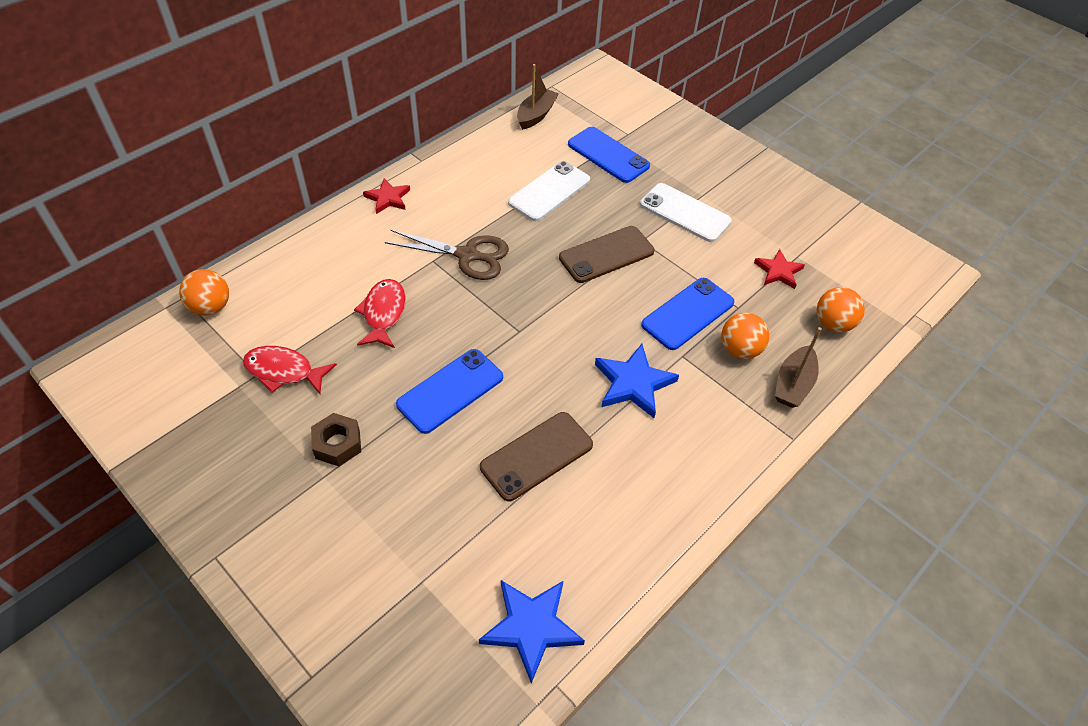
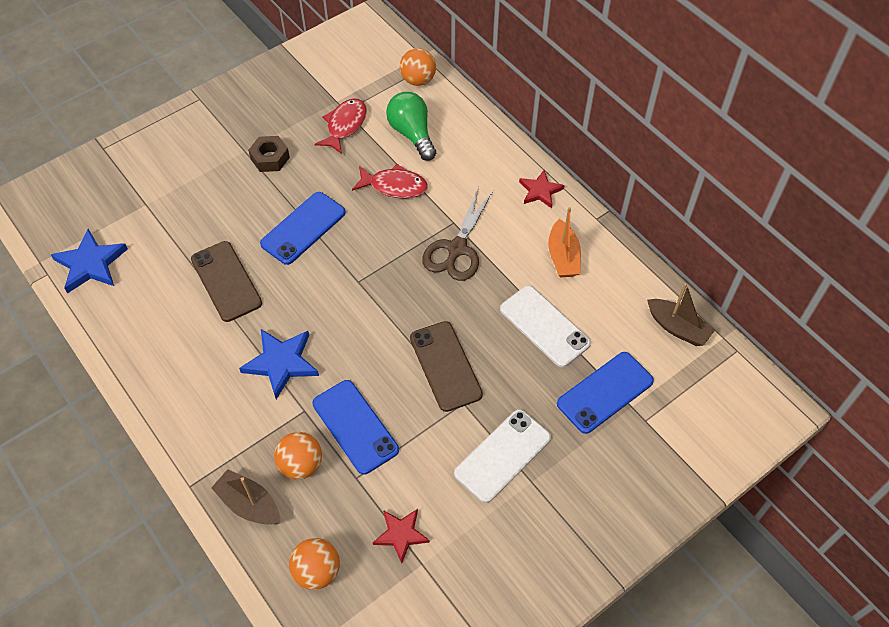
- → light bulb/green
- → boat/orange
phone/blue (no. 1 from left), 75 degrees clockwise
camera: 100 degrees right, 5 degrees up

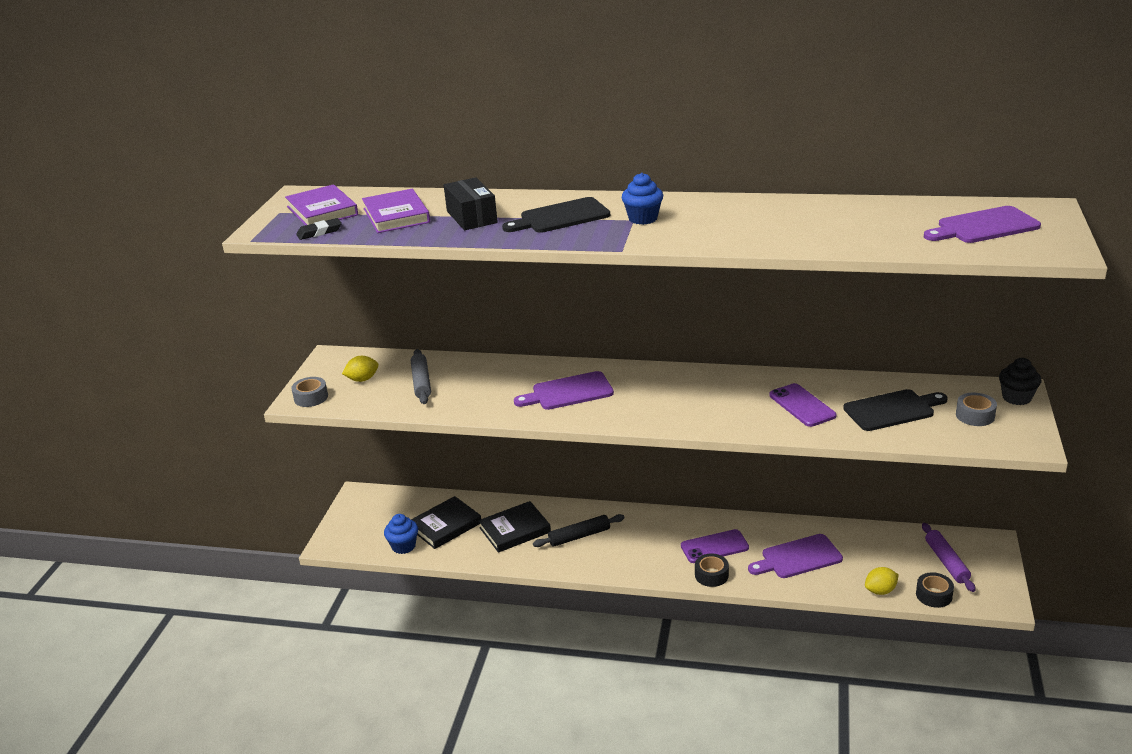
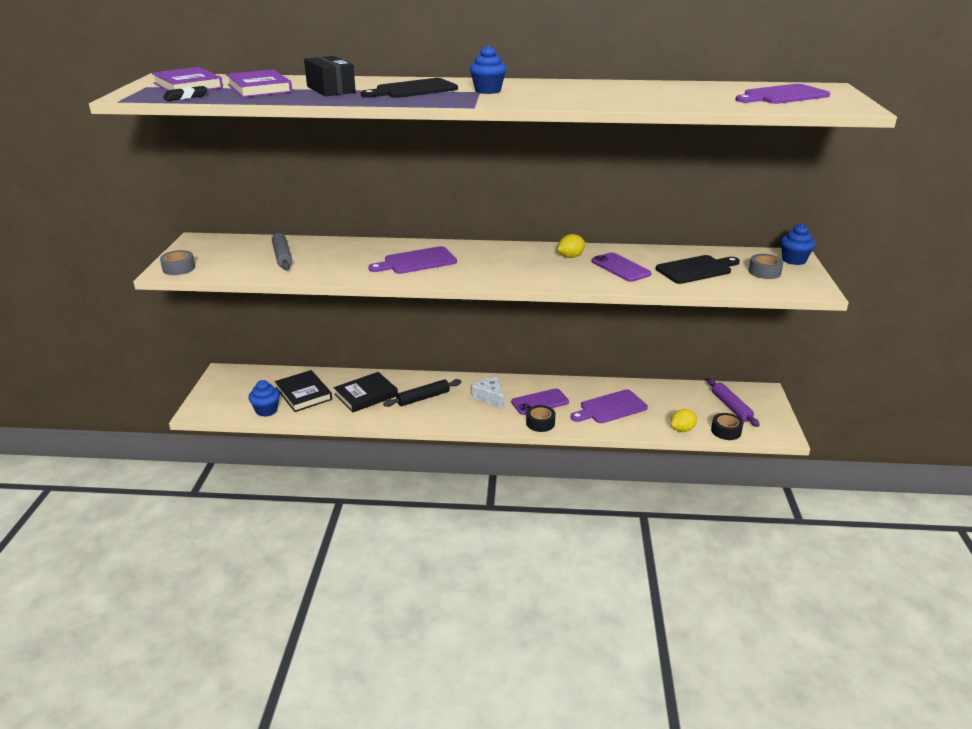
- → cheese/white
lemon/yellow (no. 1 from left), relocated
cupcake/black → cupcake/blue (no. 3 from left)
book/black (no. 1 from left), 75 degrees counterclockwise
camera: 10 degrees left, 0 degrees up

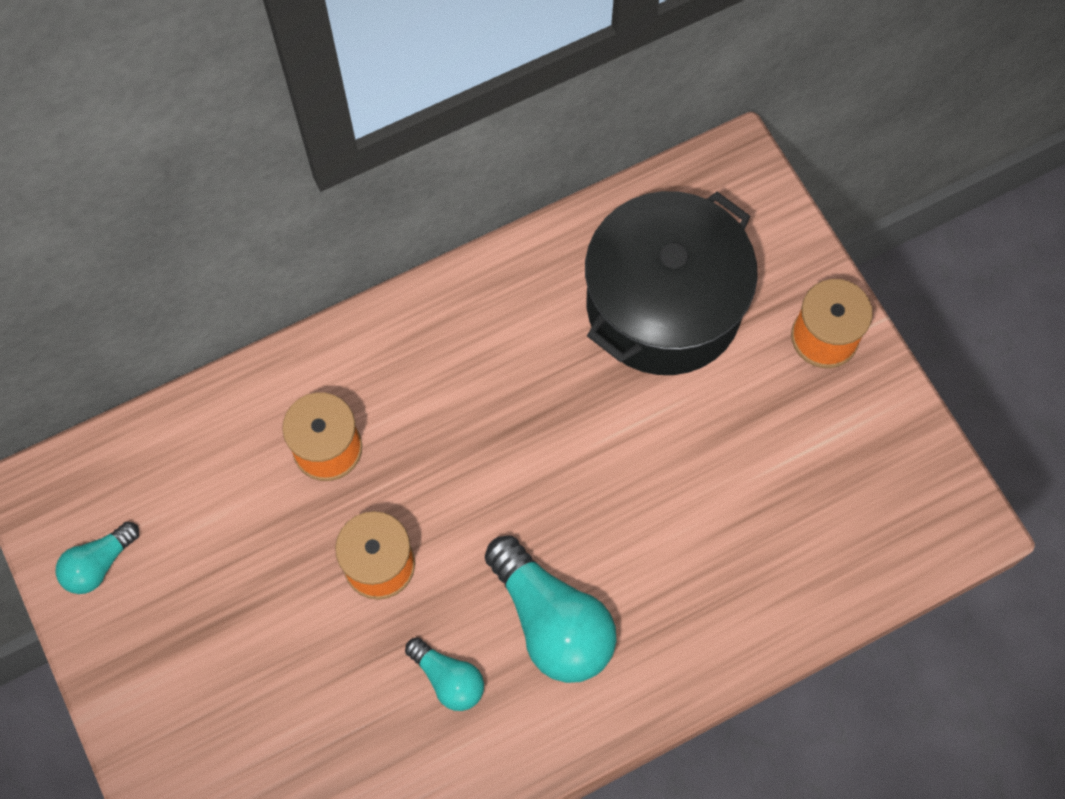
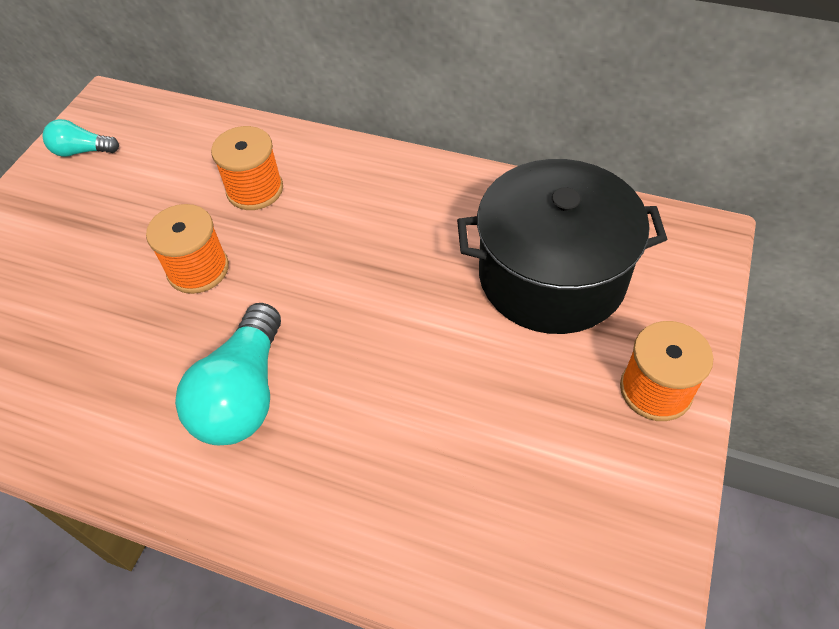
light bulb/turquoise (no. 2 from left) → -
camera: 50 degrees right, 15 degrees down

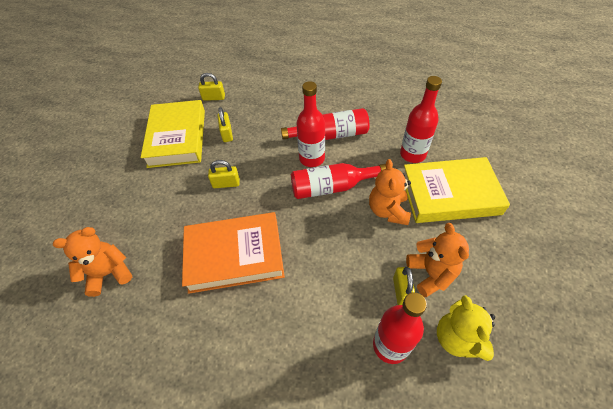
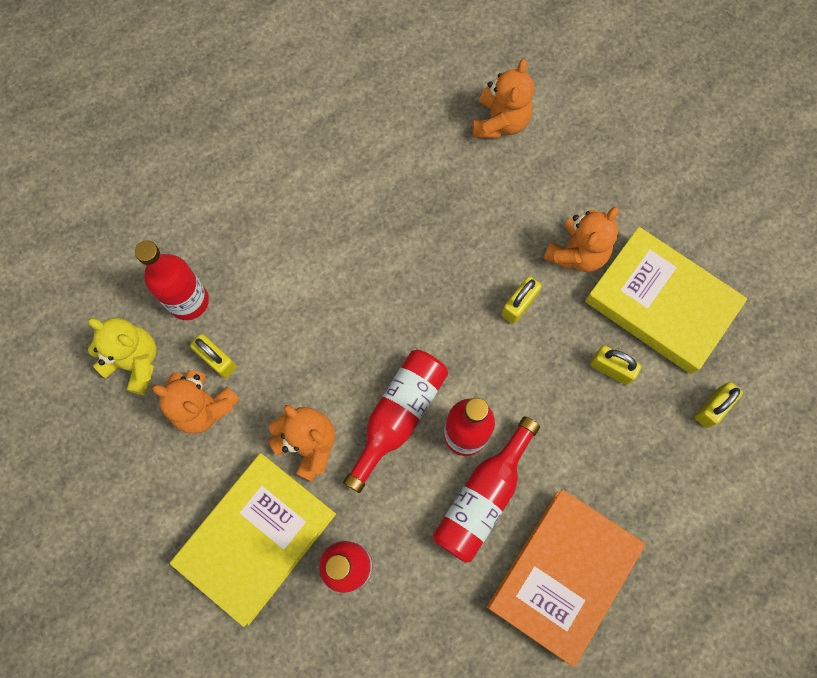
- → teddy bear/orange (no. 4 from left)
book/orange, relocated
camera: 130 degrees right, 20 degrees up

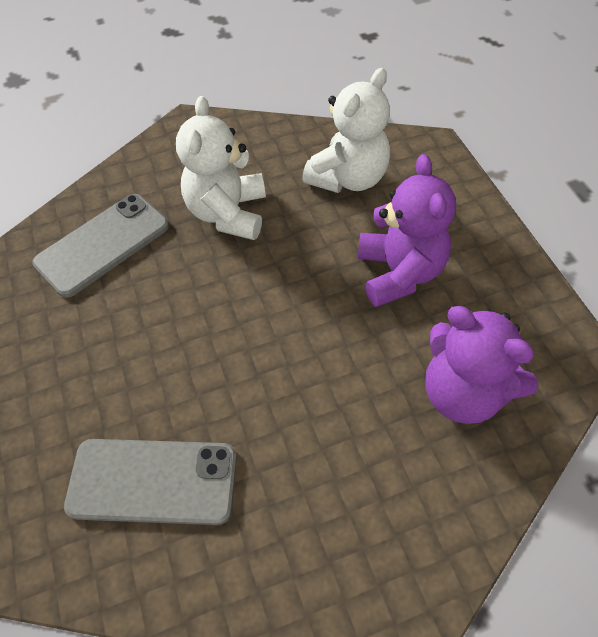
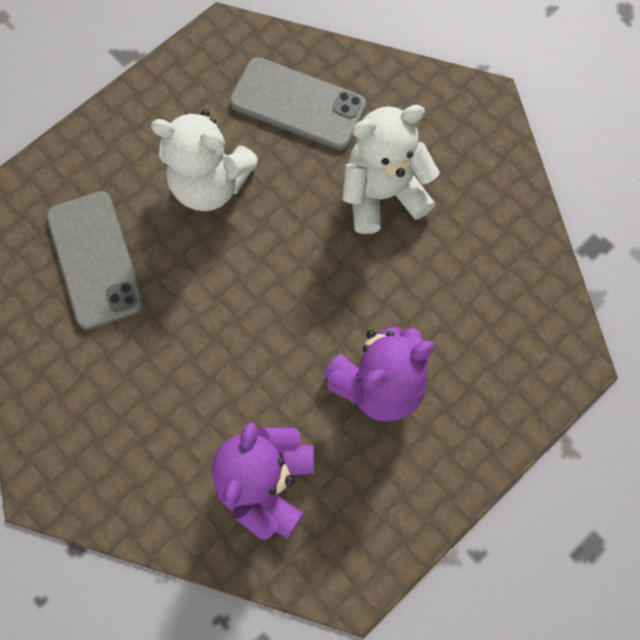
teddy bear/white (no. 2 from left in the first image) → teddy bear/white (no. 1 from left), relocated
camera: 65 degrees right, 15 degrees up

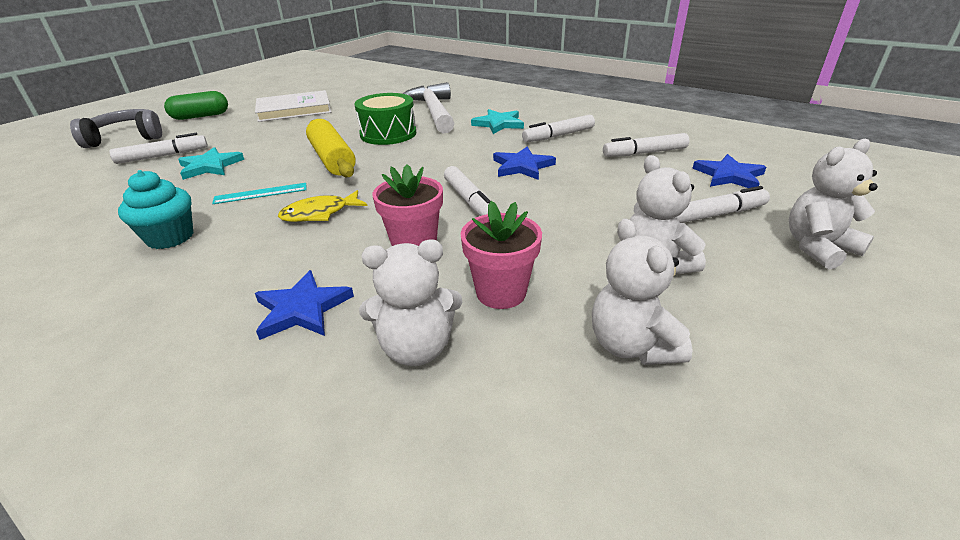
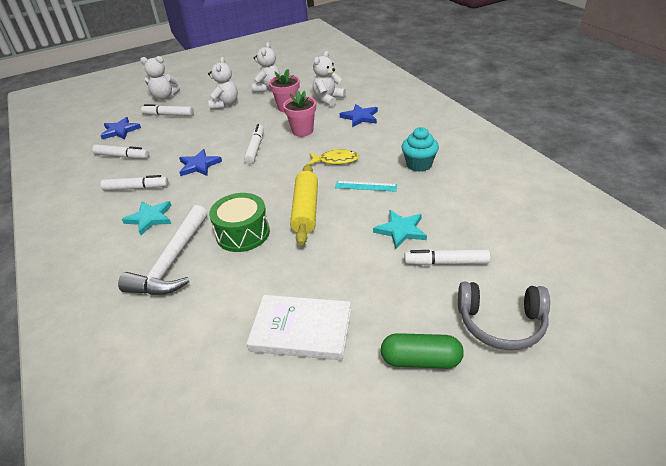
teddy bear/white (no. 1 from left in the first image) → teddy bear/white (no. 4 from left), 75 degrees counterclockwise
camera: 150 degrees left, 5 degrees up

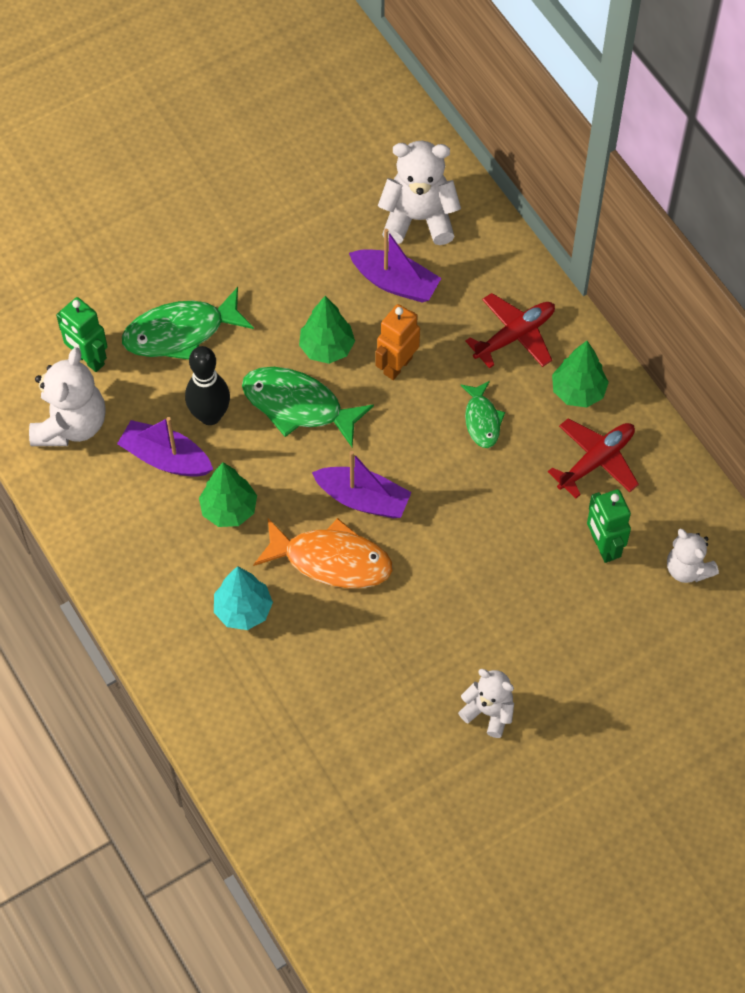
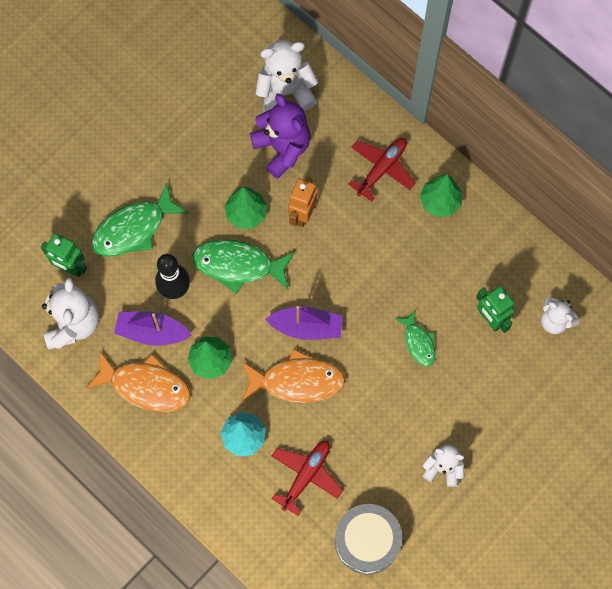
- → fish/orange (no. 1 from left)
- → drum/grey
fish/green (no. 3 from left), relocated
plane/red (no. 2 from left in the first image) → plane/red (no. 1 from left), relocated
boat/purple (no. 3 from left) → teddy bear/purple
camera: 15 degrees left, 10 degrees up

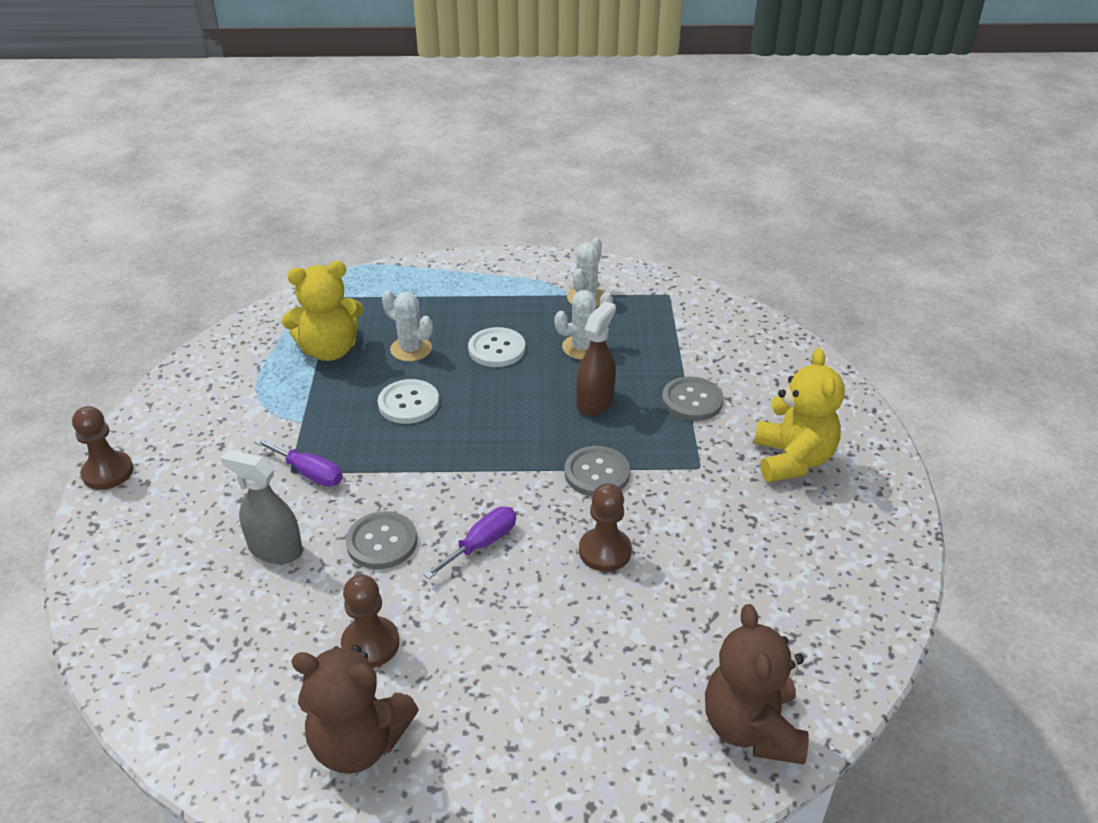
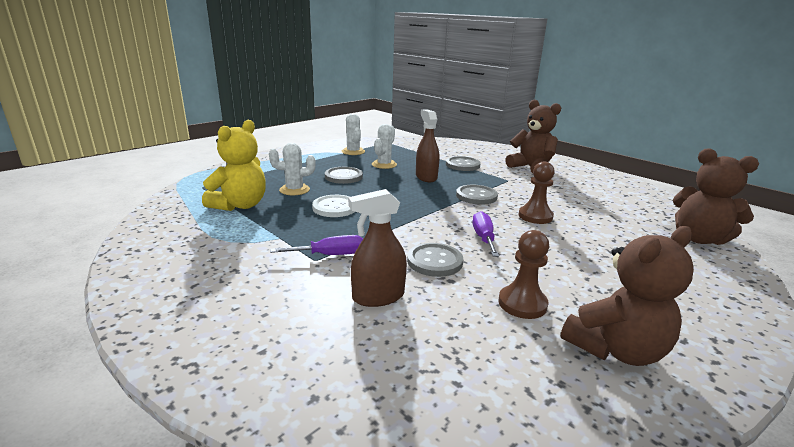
pawn/brown (no. 1 from left) → -
spray bottle/grey → spray bottle/brown (no. 1 from left)
button/white (no. 2 from left) → button/grey (no. 1 from left)
teddy bear/yellow (no. 2 from left) → teddy bear/brown (no. 1 from left)
camera: 45 degrees left, 15 degrees down

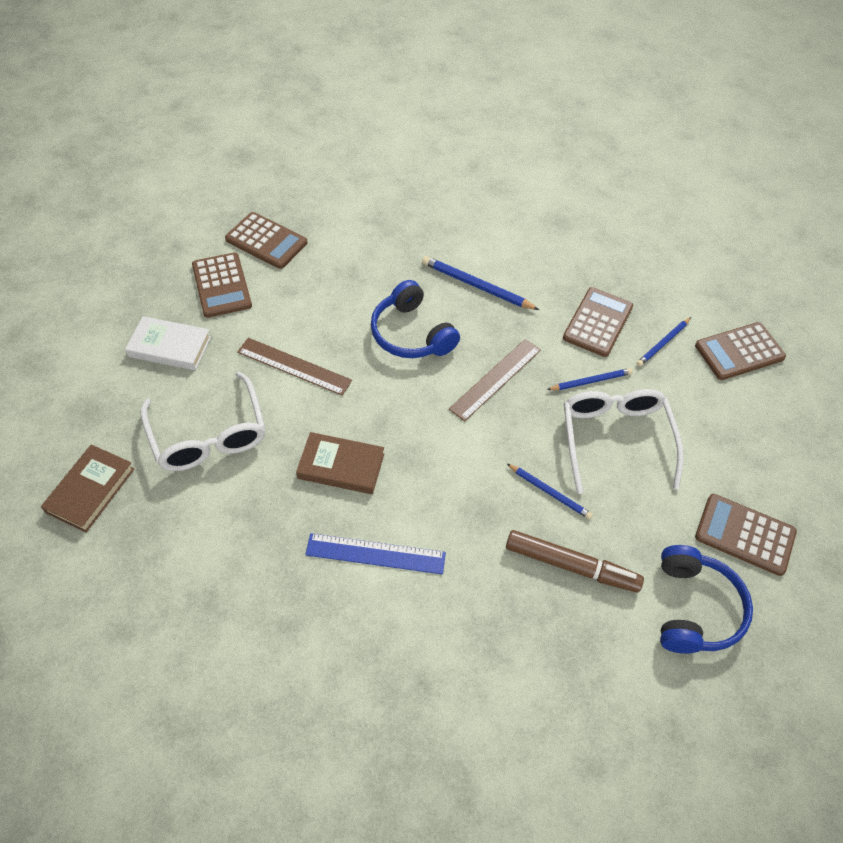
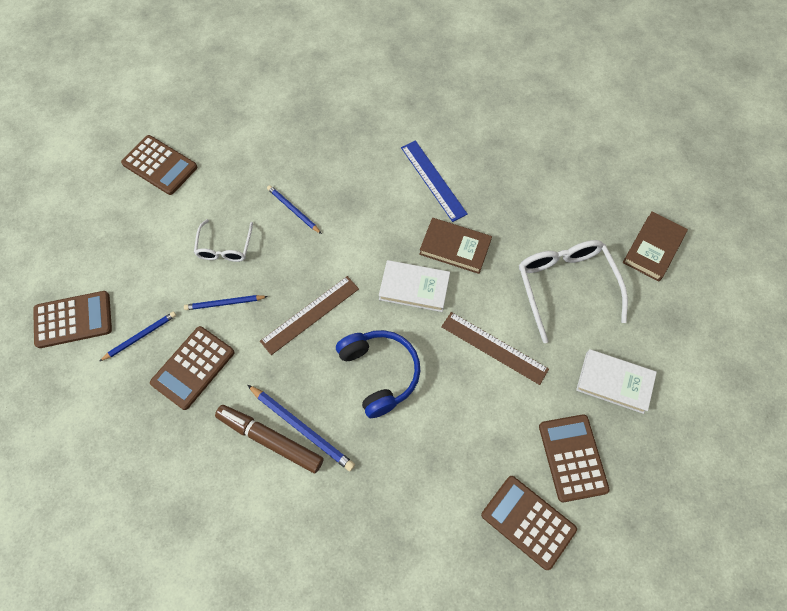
headphones/blue (no. 2 from left) → -
- → book/white (no. 1 from left)
marker/brown, relocated
ruler/blue, 45 degrees clockwise
glasses/white (no. 2 from left in the first image) → glasses/white (no. 1 from left), x0.58
camera: 170 degrees left, 10 degrees up

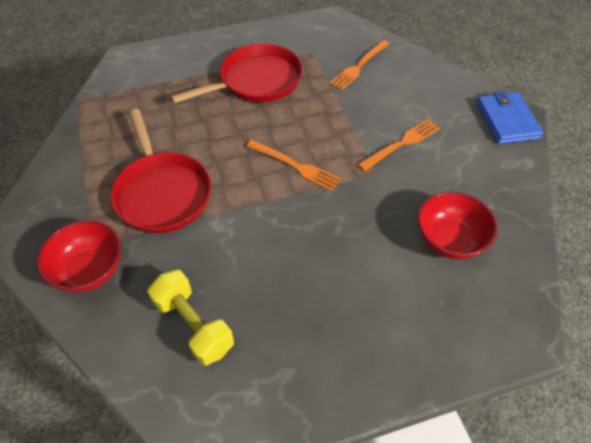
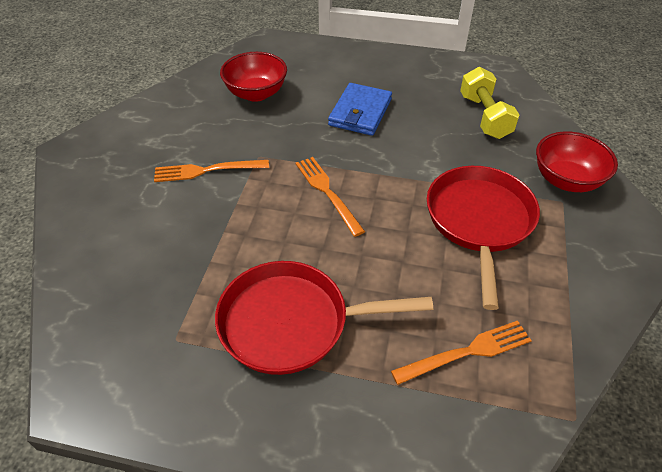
fork/orange (no. 2 from left in the first image) → fork/orange (no. 3 from left), relocated
wallet/blue, relocated
camera: 150 degrees left, 5 degrees down

